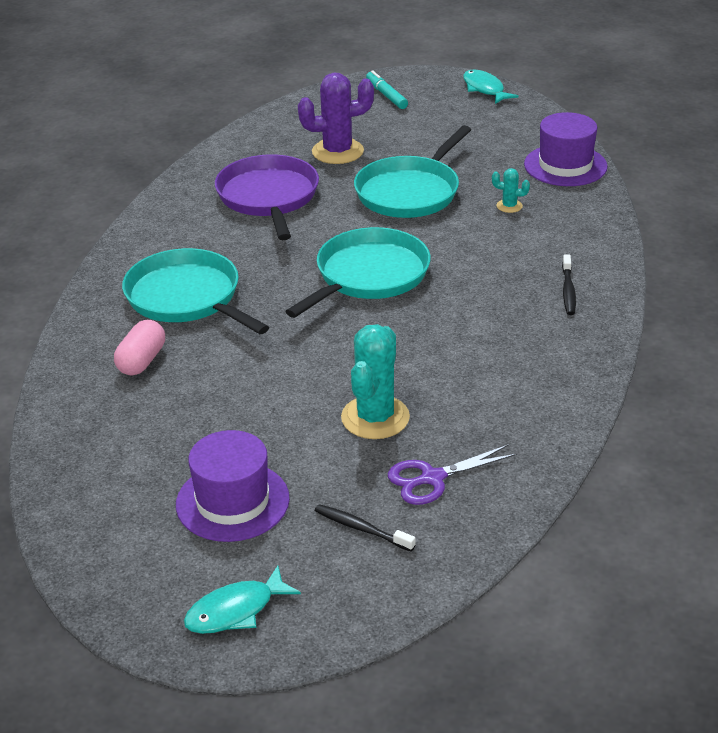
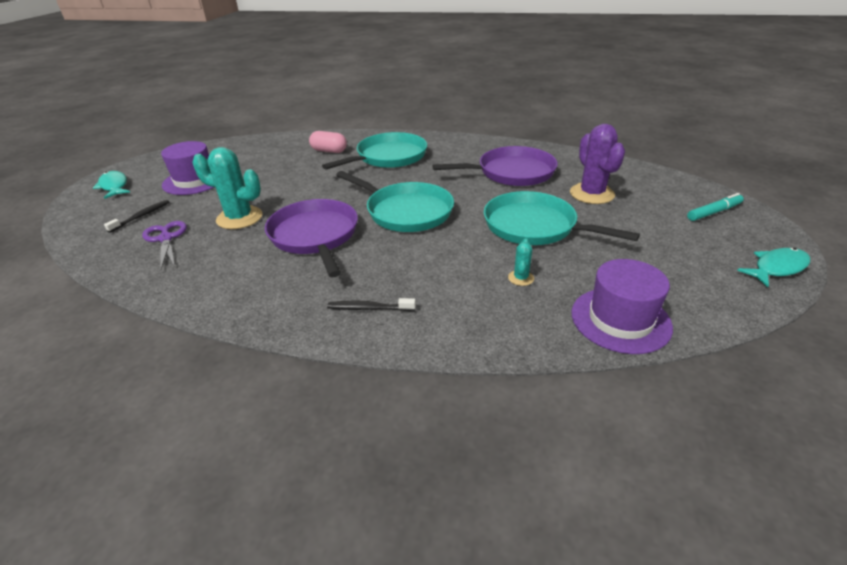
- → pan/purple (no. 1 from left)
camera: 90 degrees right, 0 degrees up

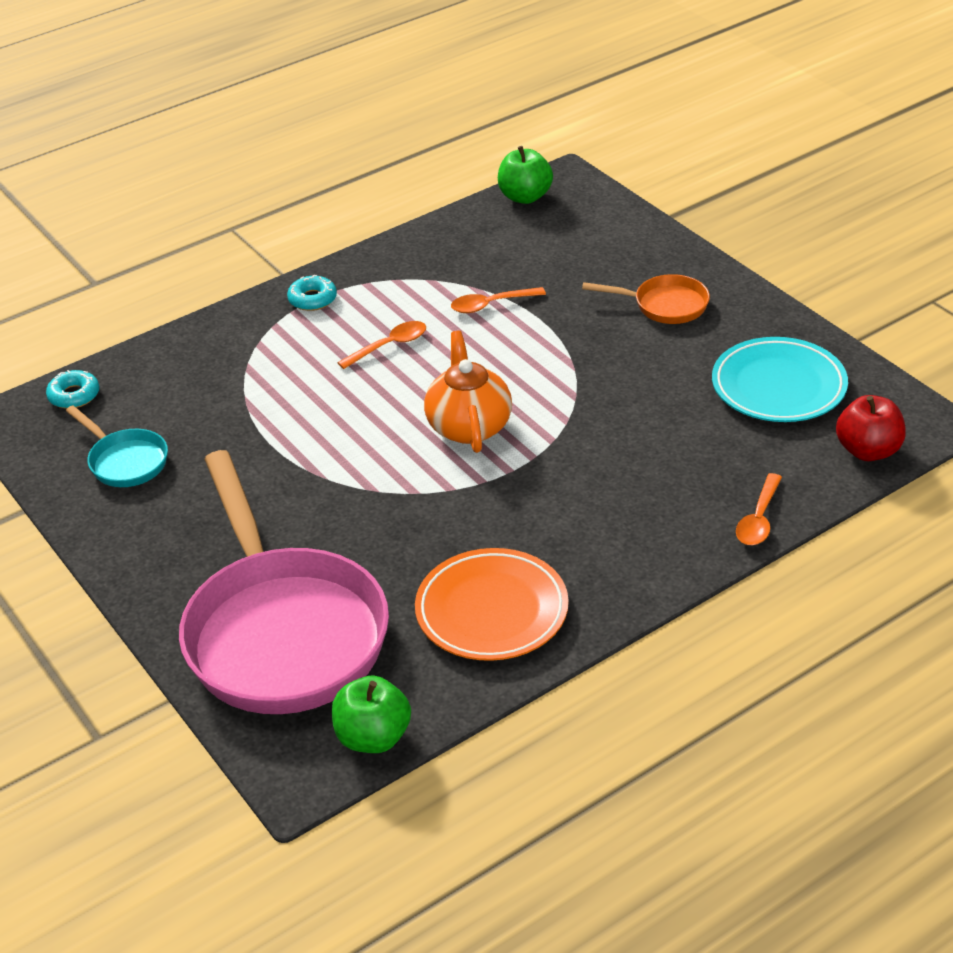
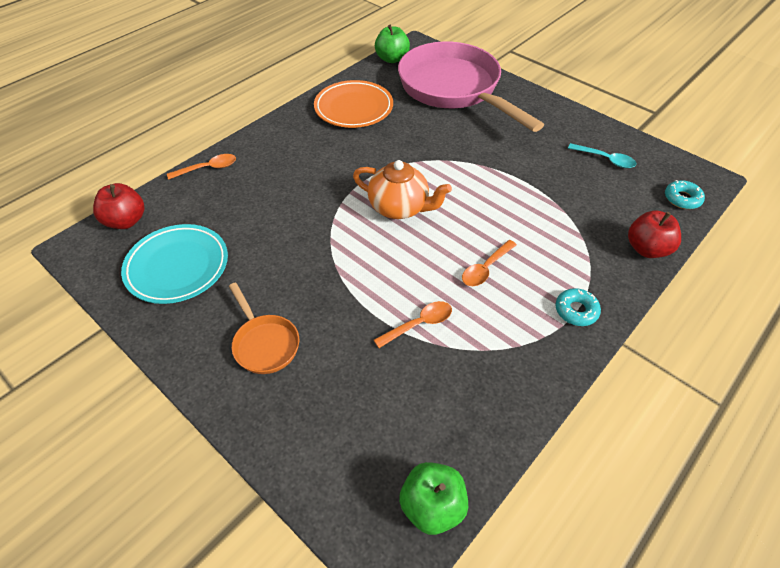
- → apple/red (no. 2 from left)
pan/turquoise → spoon/turquoise
teapot/orange, 45 degrees counterclockwise
pan/orange, 120 degrees counterclockwise
spoon/orange (no. 3 from left in the first image) → spoon/orange (no. 1 from left), 60 degrees clockwise
camera: 165 degrees right, 10 degrees up

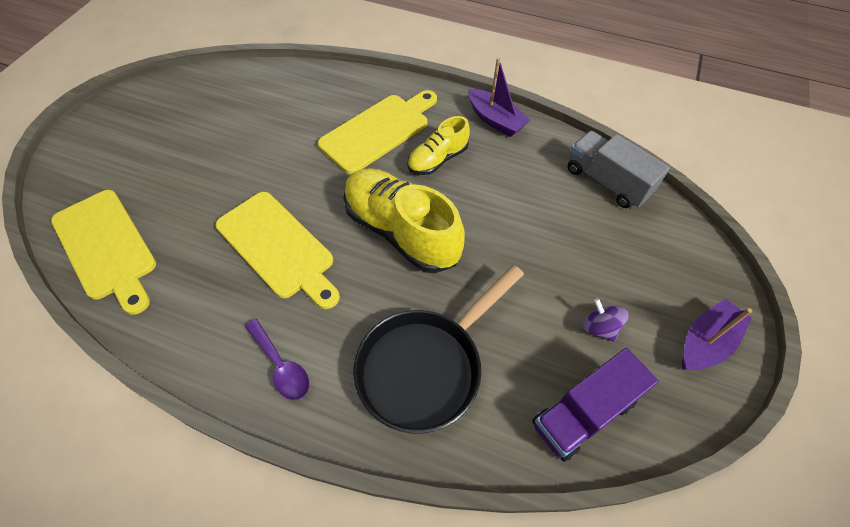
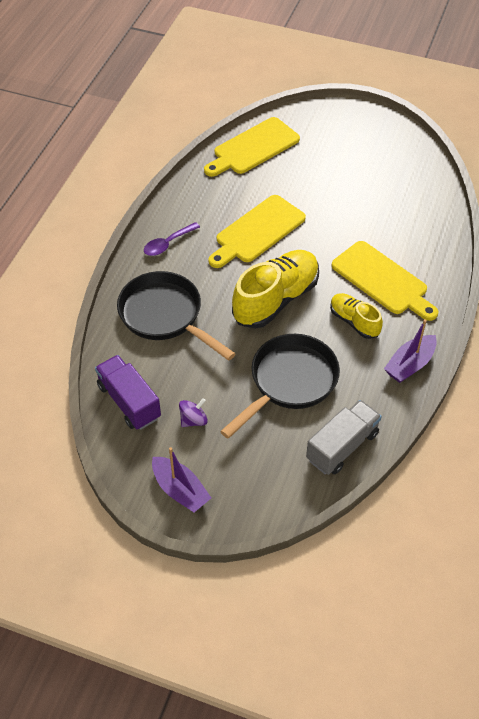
- → pan/black (no. 2 from left)
camera: 90 degrees right, 5 degrees down

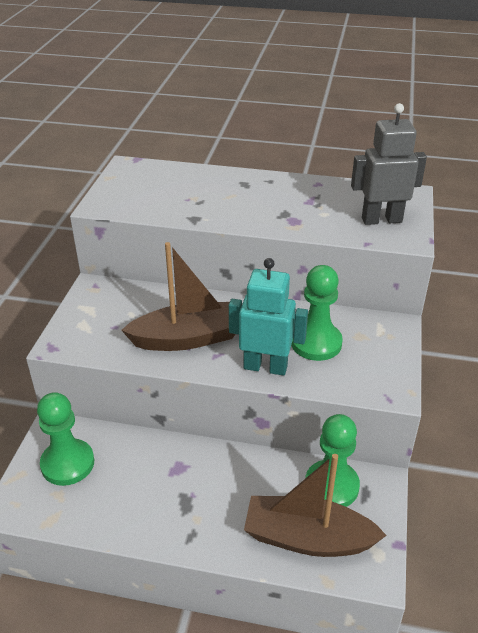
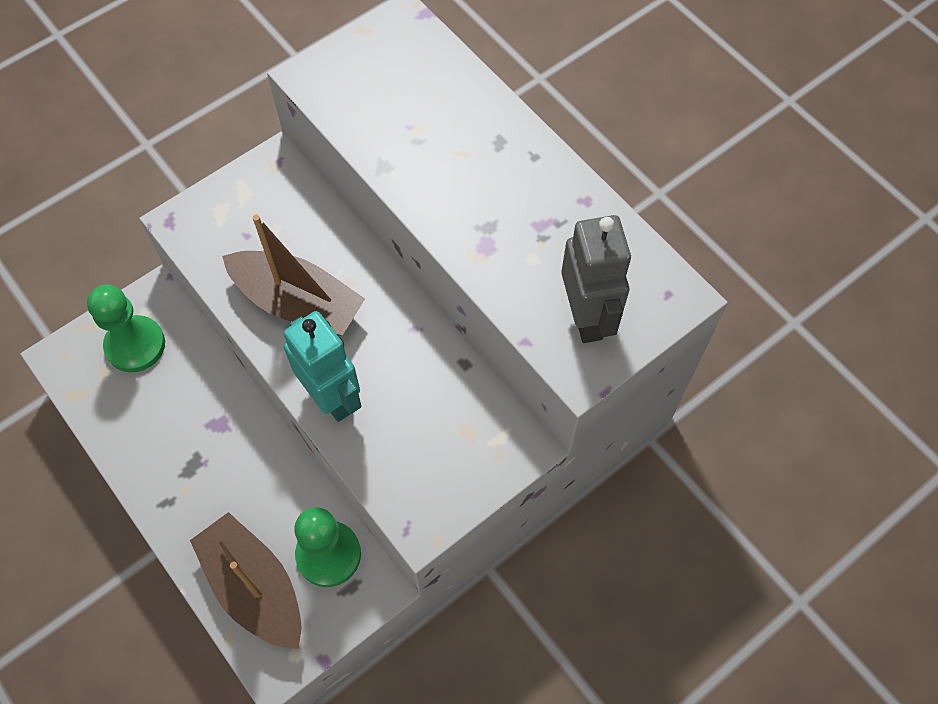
pawn/green (no. 2 from left) → -
robot/grey, 45 degrees clockwise
camera: 40 degrees right, 25 degrees up

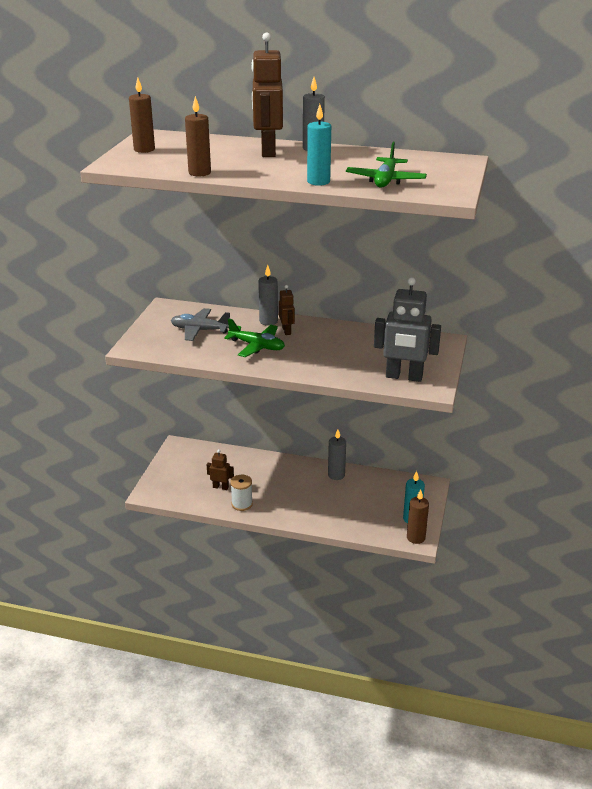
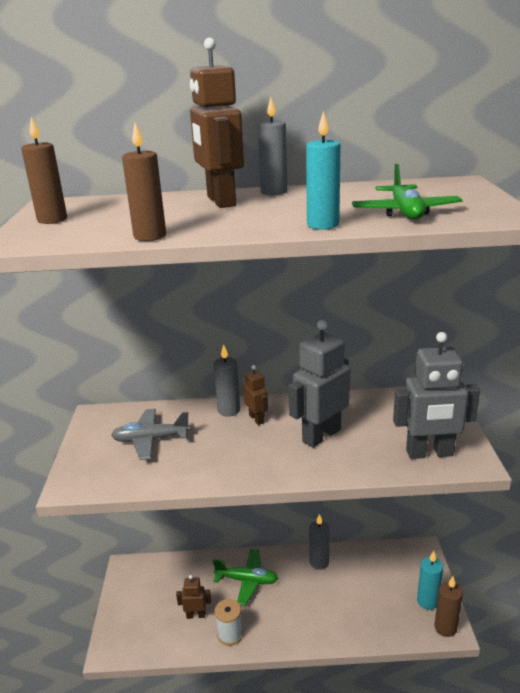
- → robot/grey (no. 1 from left)
plane/green (no. 1 from left), relocated
camera: 15 degrees left, 5 degrees down

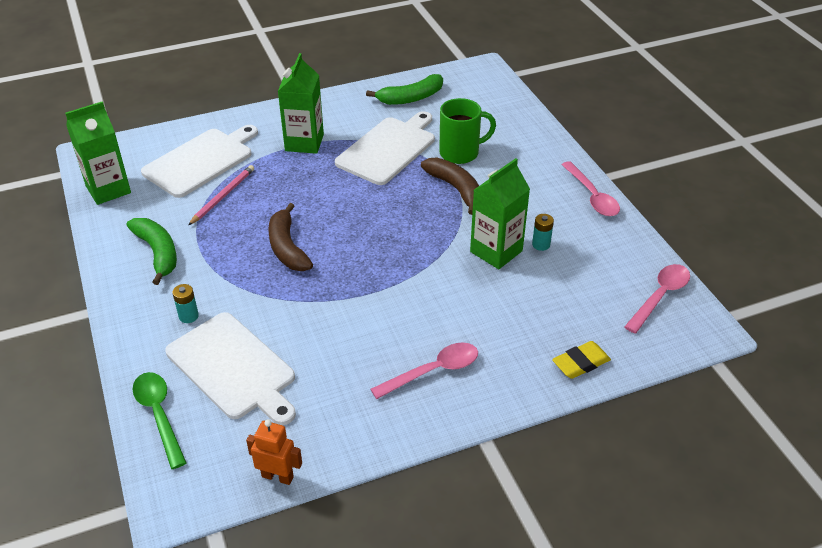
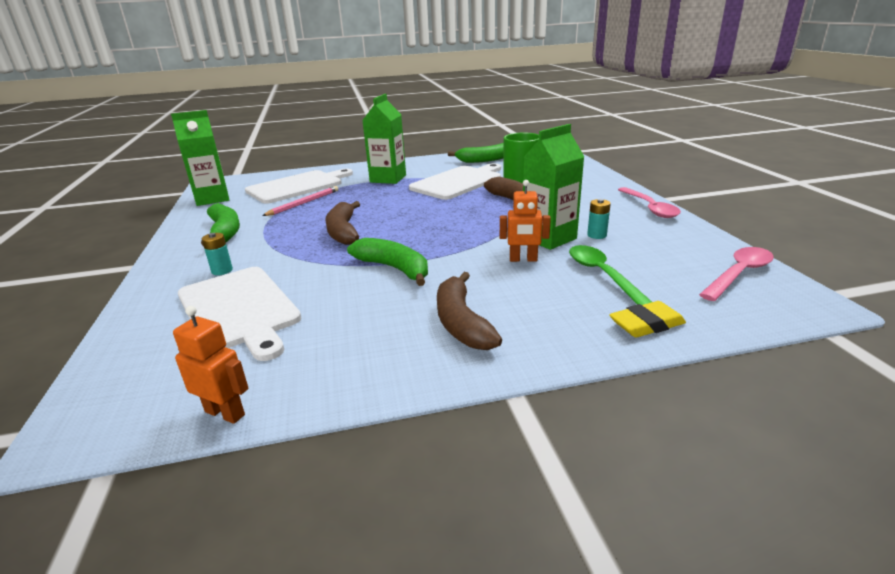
- → banana/green (no. 2 from left)
- → robot/orange (no. 2 from left)
spoon/green, relocated
spoon/pink (no. 1 from left) → banana/brown (no. 2 from left)
camera: 10 degrees right, 15 degrees down

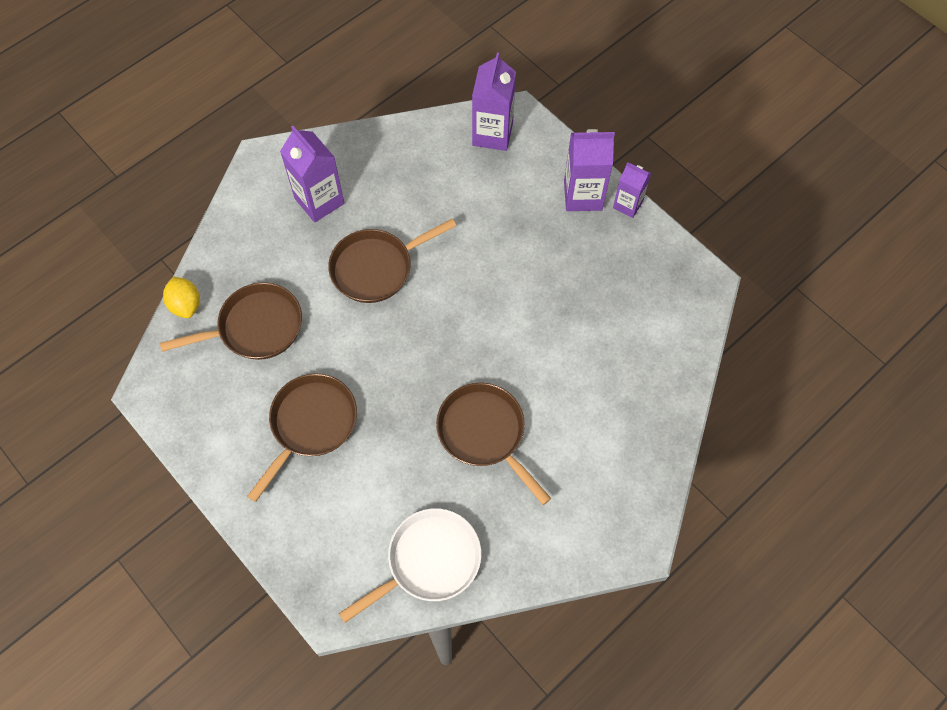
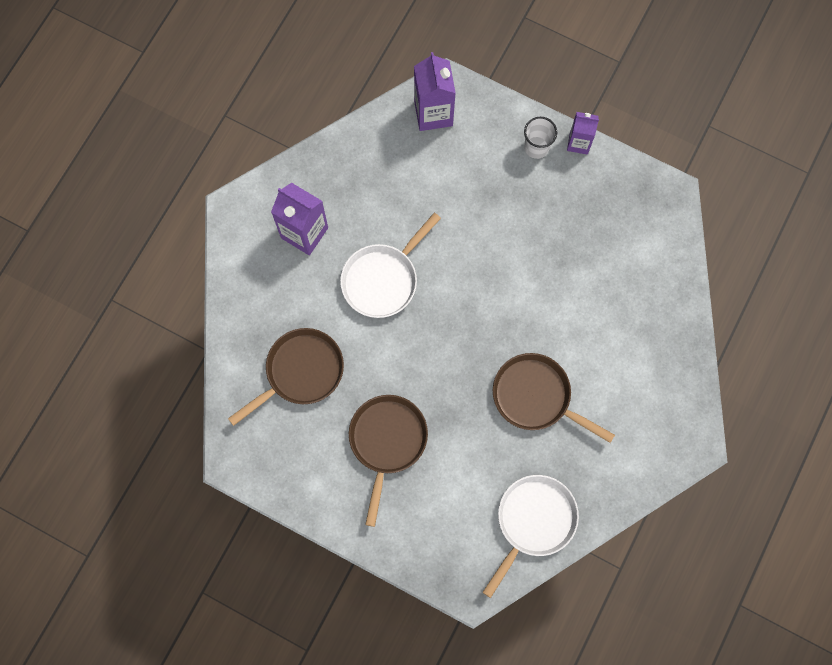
lemon/yellow → -
carton/purple (no. 3 from left) → cup/white
pan/brown (no. 3 from left) → pan/white (no. 1 from left)
camera: 20 degrees left, 10 degrees up

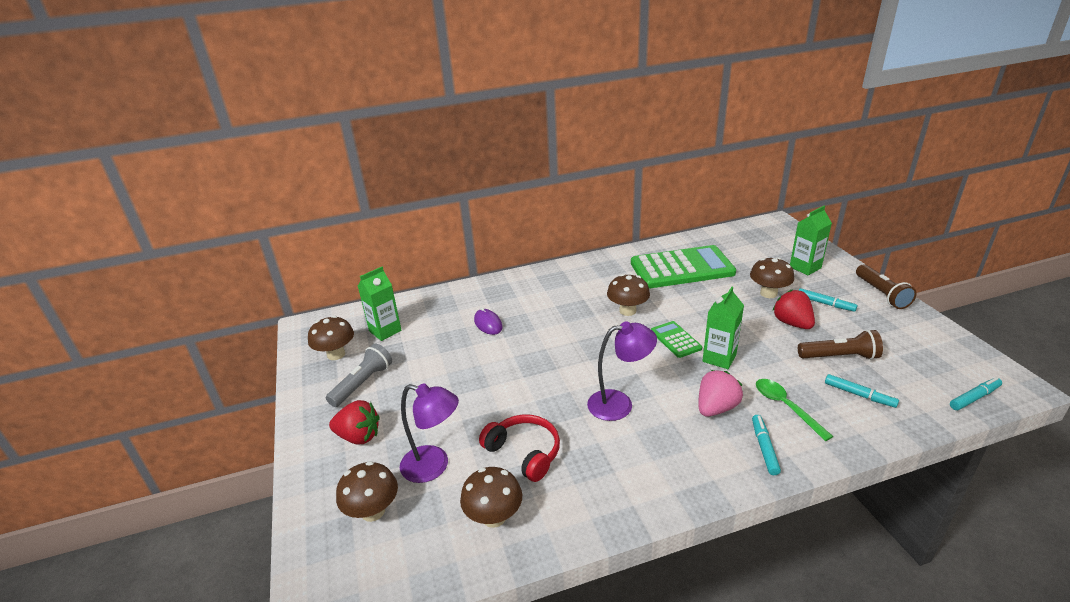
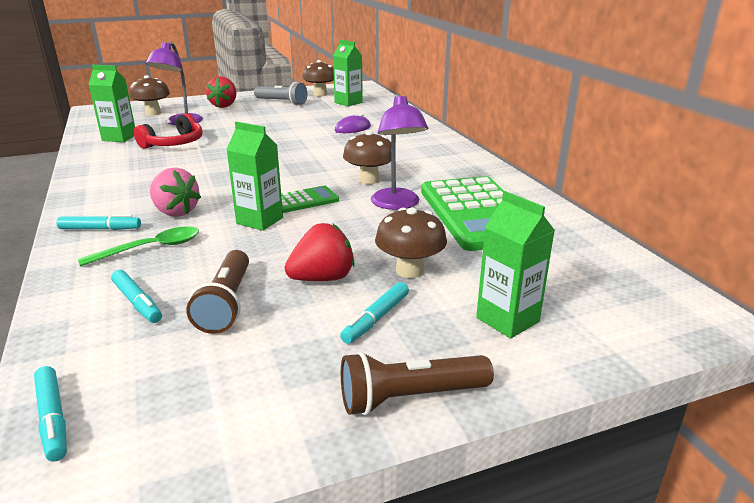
lamp/purple (no. 2 from left), relocated
mushroom/brown (no. 3 from left) → carton/green (no. 1 from left)
marker/turquoise (no. 3 from left), 75 degrees counterclockwise
camera: 85 degrees right, 5 degrees down

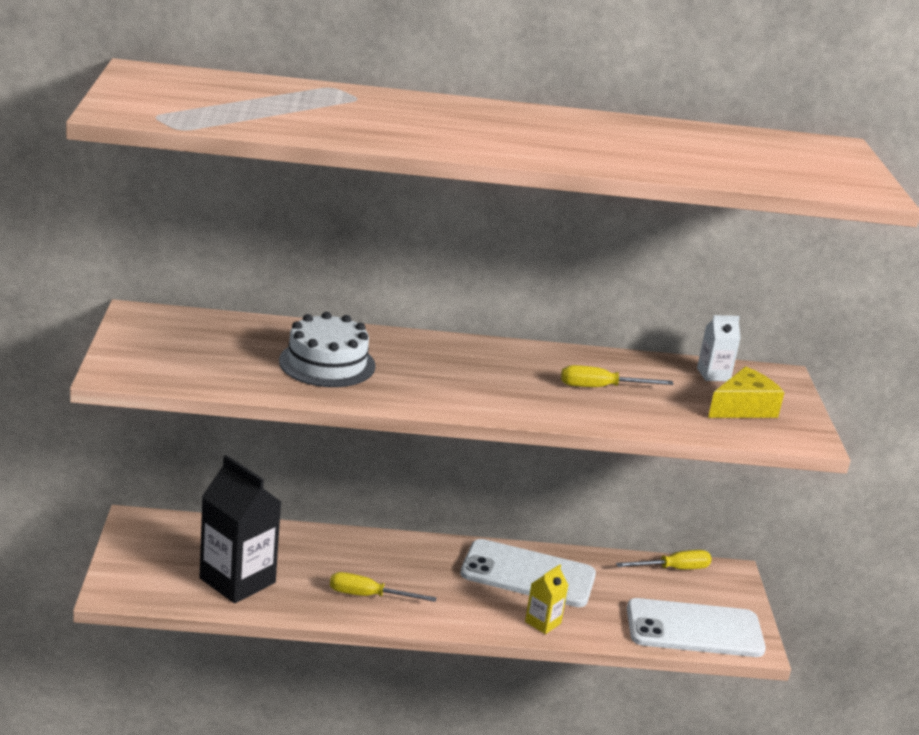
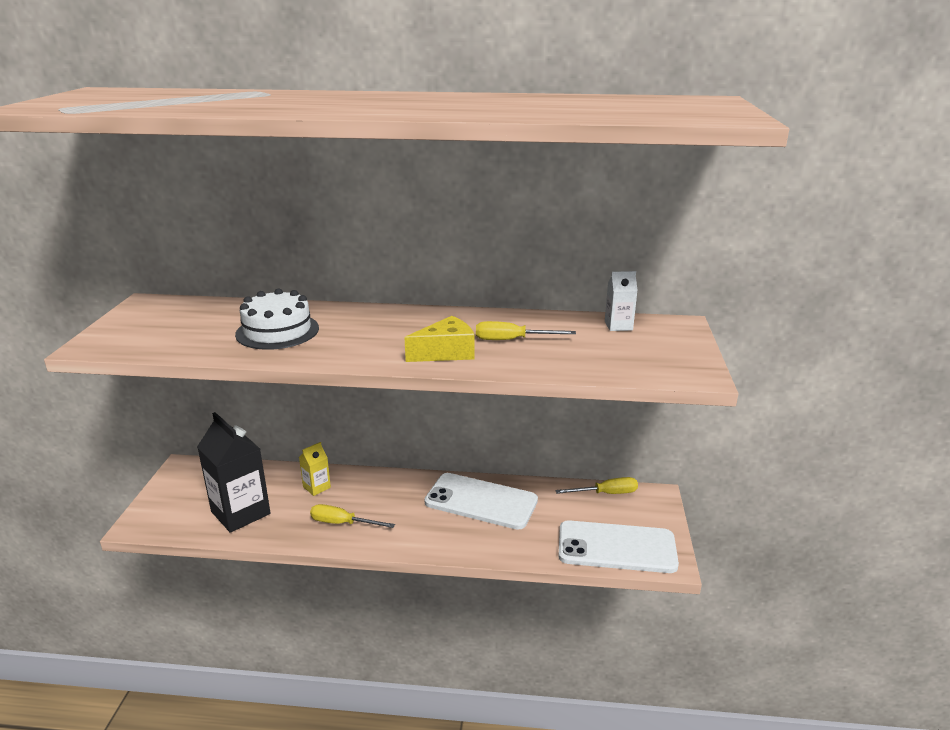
carton/yellow, relocated
cheese/yellow, relocated
camera: 10 degrees right, 0 degrees up

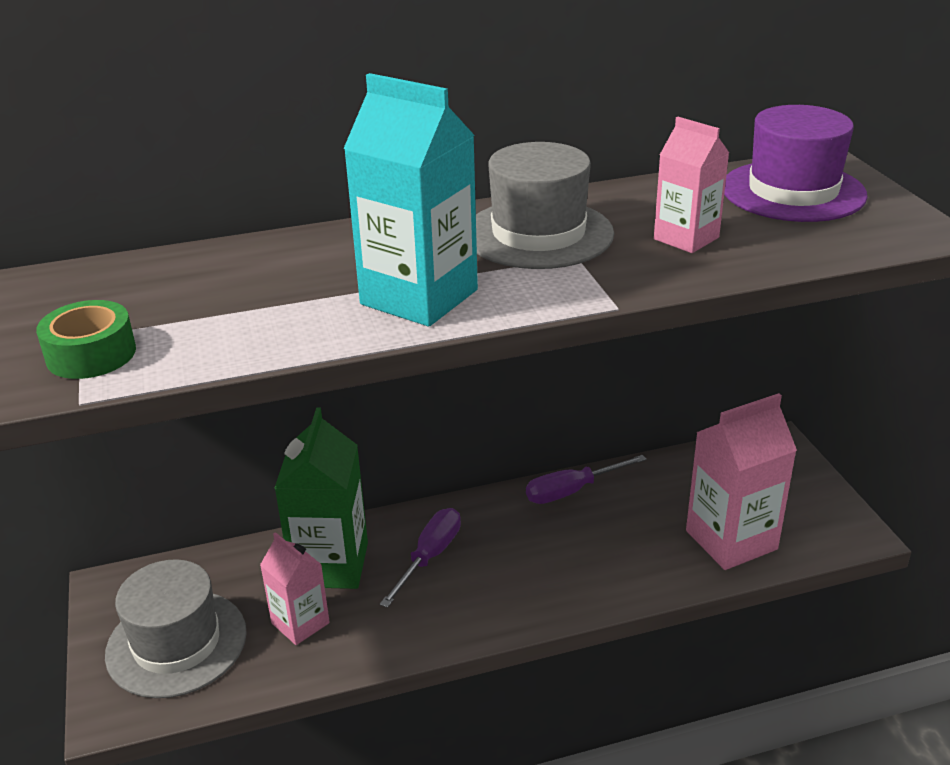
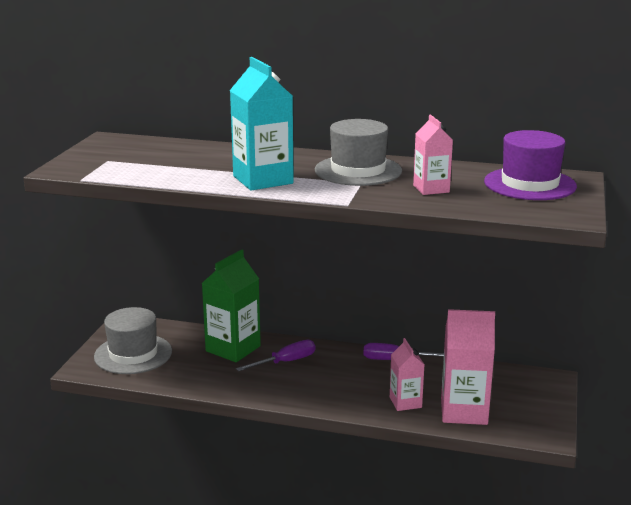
tape/green → -
carton/pink (no. 1 from left), relocated
camera: 30 degrees right, 10 degrees down

